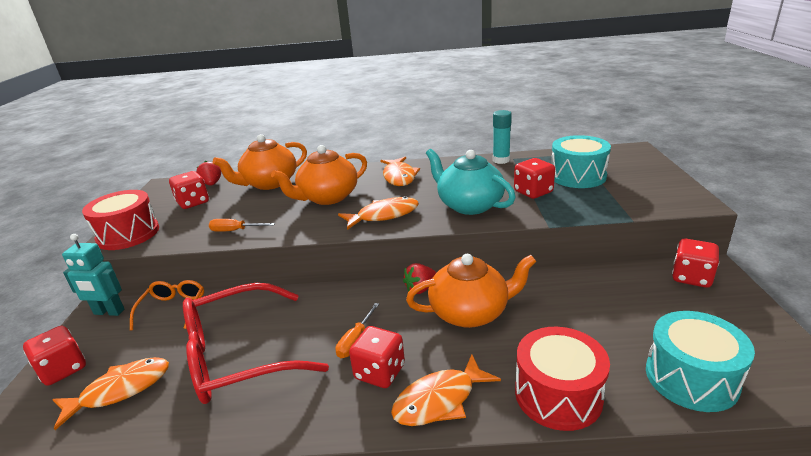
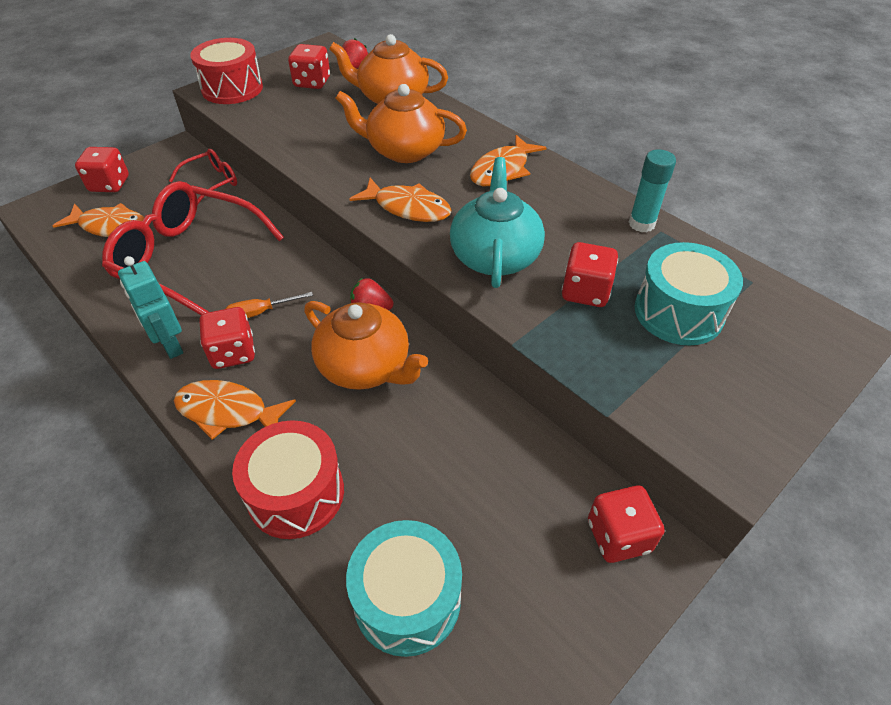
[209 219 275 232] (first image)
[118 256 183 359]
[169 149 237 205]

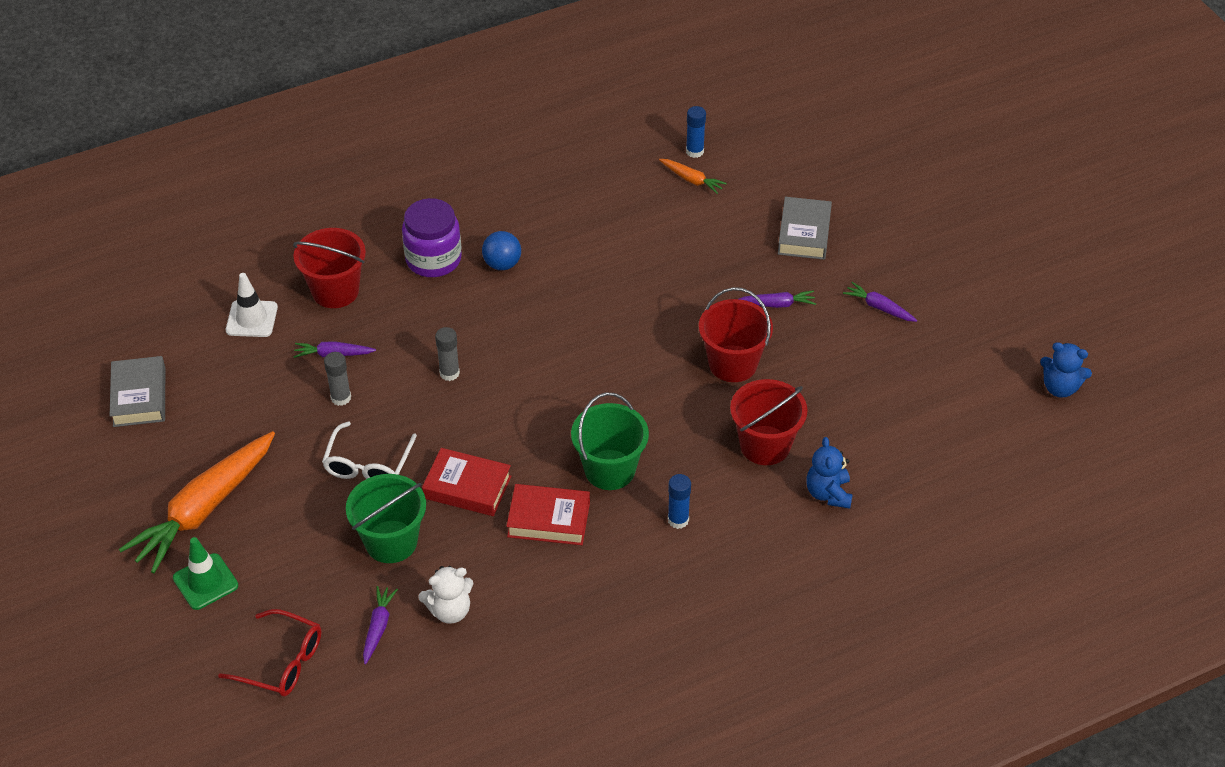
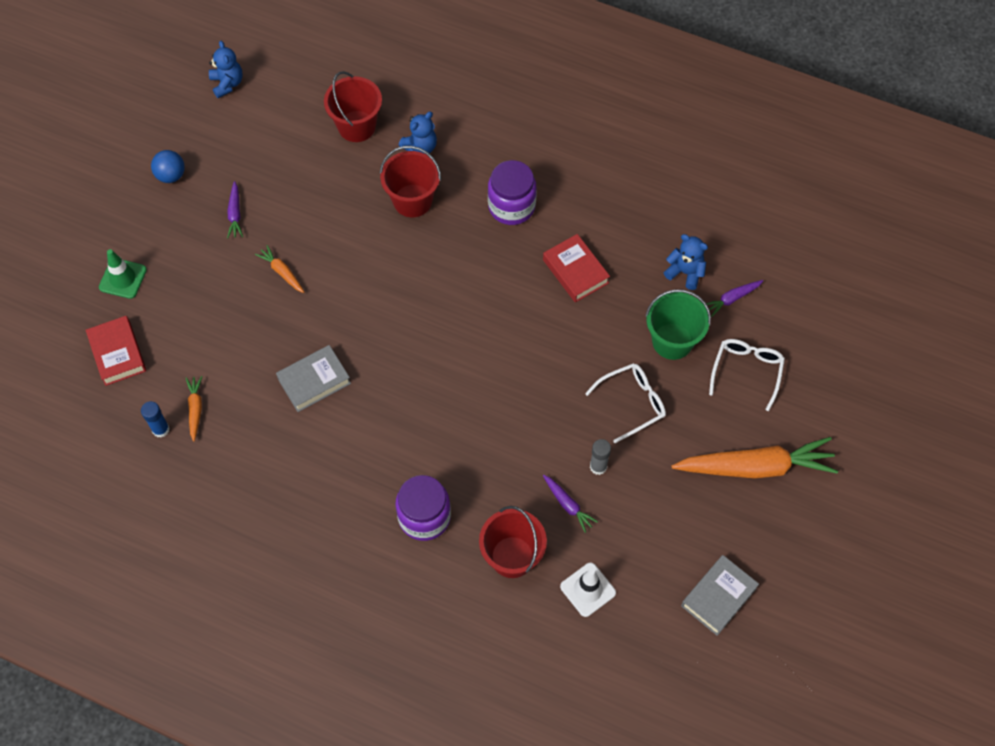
[218 609 321 696] (first image)
[435 327 460 381] (first image)
[571 392 649 490] (first image)
[709 339 785 411]
[99 249 147 299]
[86 316 146 386]
[151 150 185 183]
[324 71 382 142]
[276 345 351 412]
[488 160 536 225]
[664 234 708 290]
[255 245 304 293]

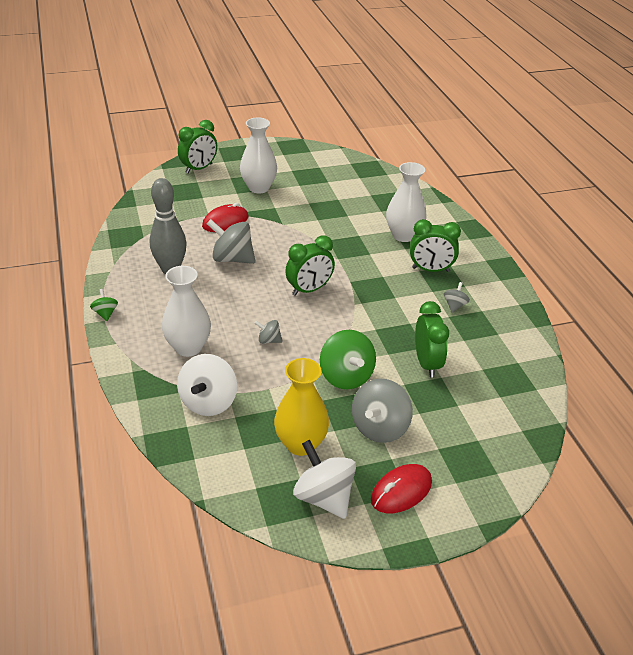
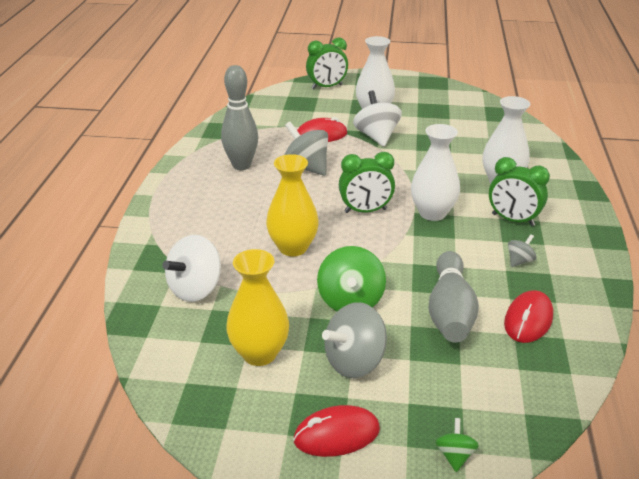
[504 290 553 343]
[436 418 479 472]
[411 124 460 221]
[353 90 402 147]
[266 154 319 256]
[428 251 479 343]

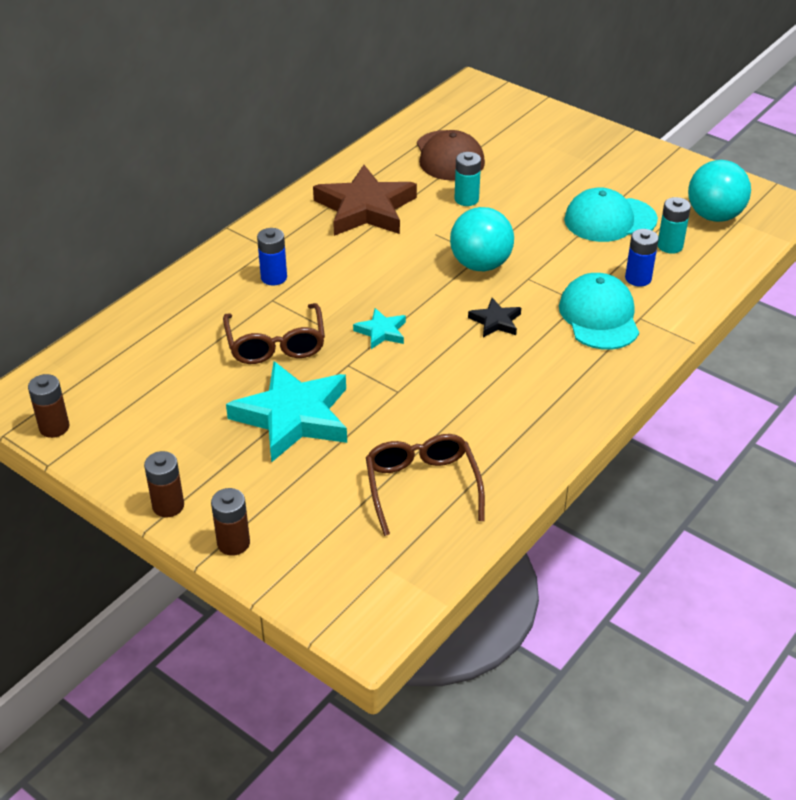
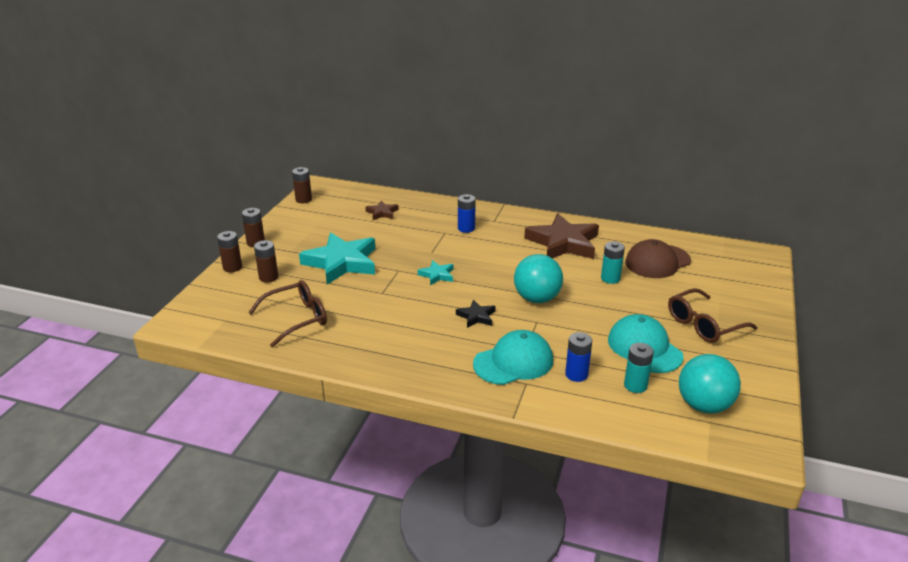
[254 240 278 283]
[365 200 399 220]
[668 288 757 343]

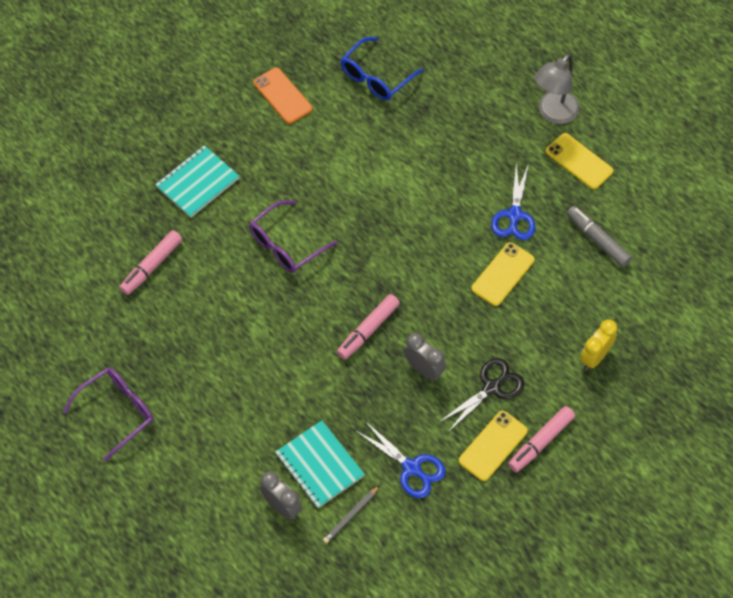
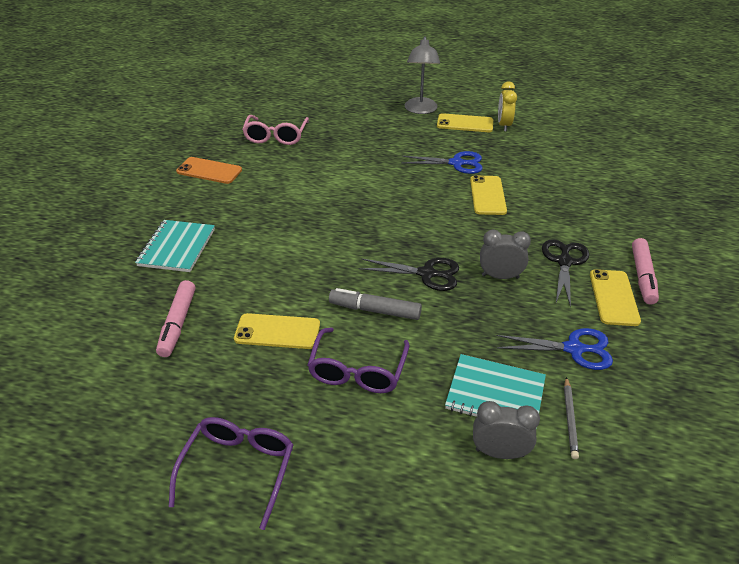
[234 313 320 349]
[308 328 410 393]
[329 288 422 320]
[498 81 517 131]
[359 258 459 291]
[242 115 309 145]
[401 151 483 174]

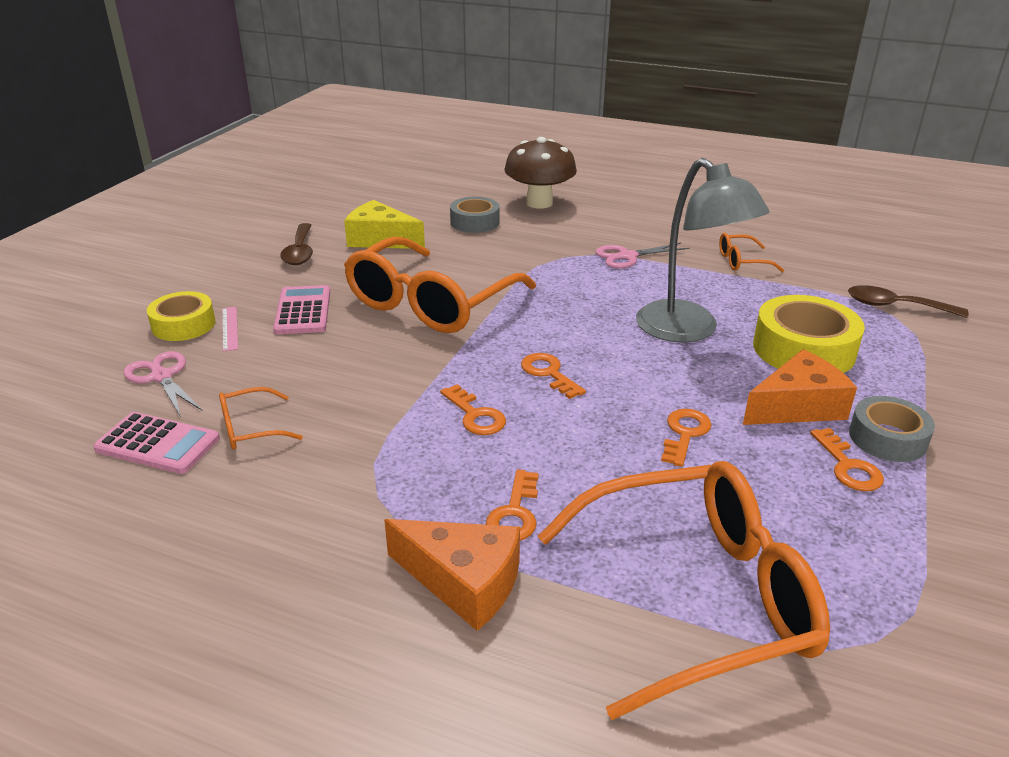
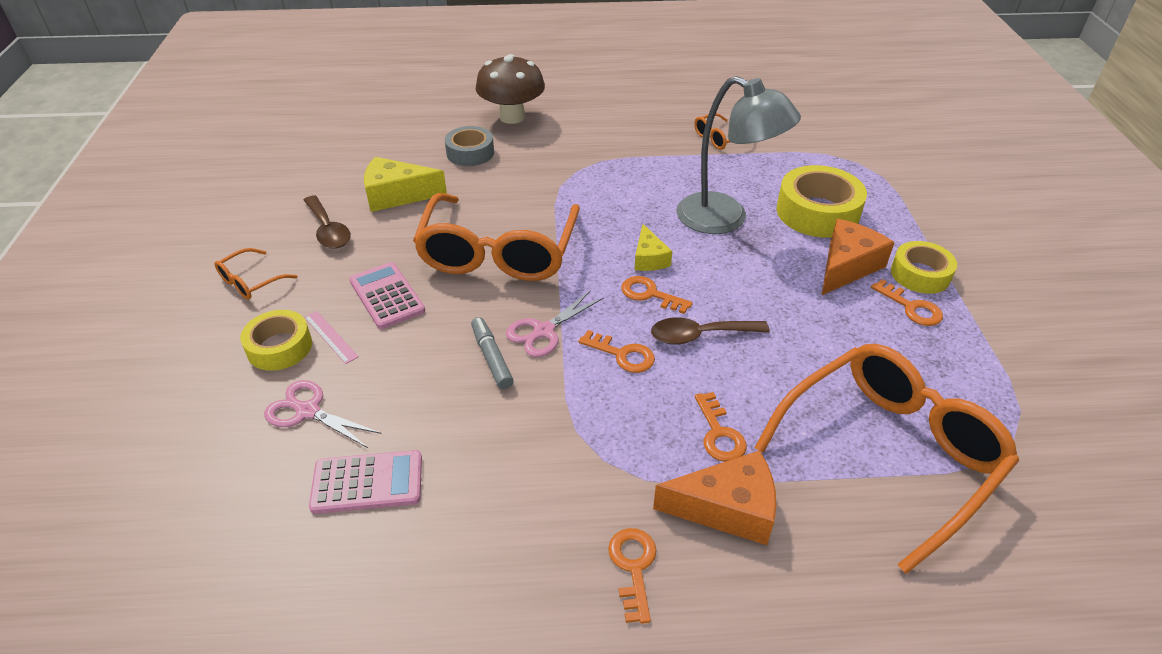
[471 317 513 389]
[634 224 672 271]
[214 248 298 300]
[506 290 604 357]
[608 528 657 624]
[651 317 770 345]
[891 241 957 294]

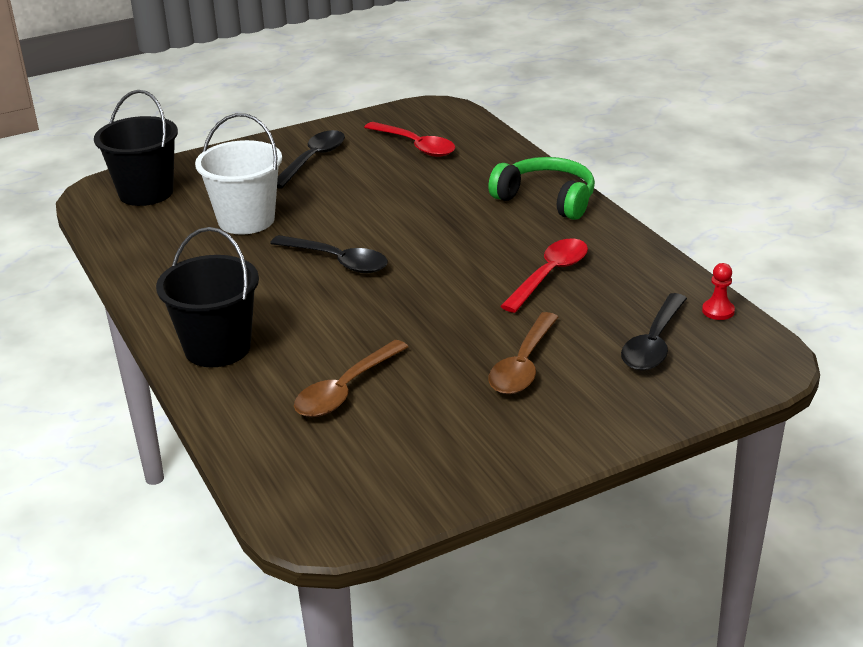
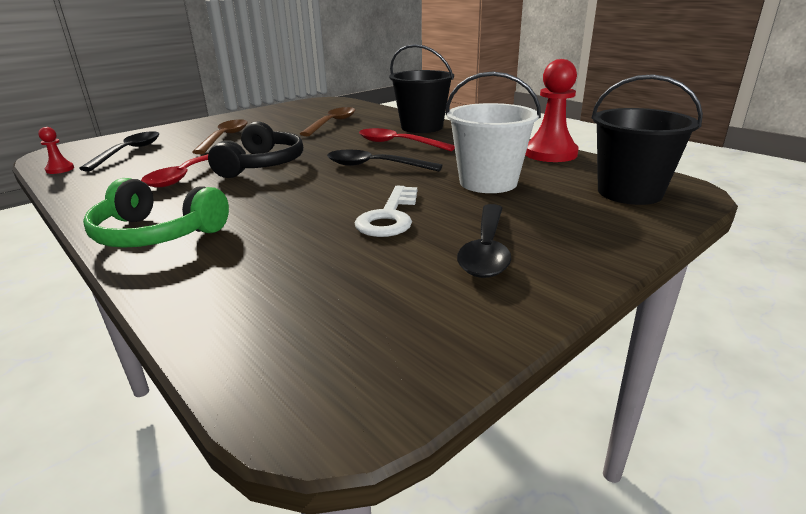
[208 121 303 178]
[355 186 417 237]
[525 59 579 162]
[359 128 455 151]

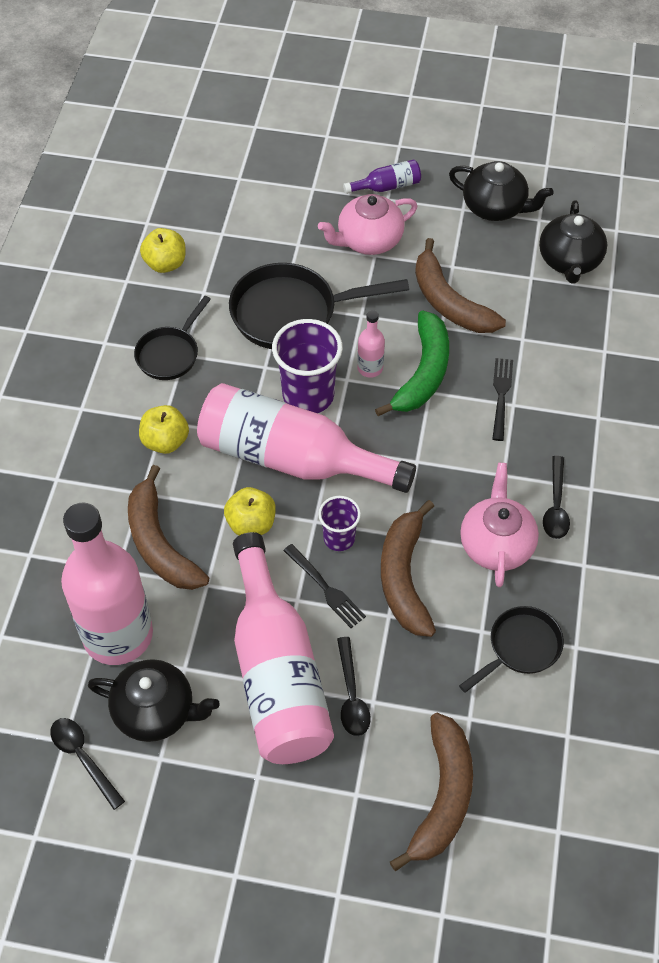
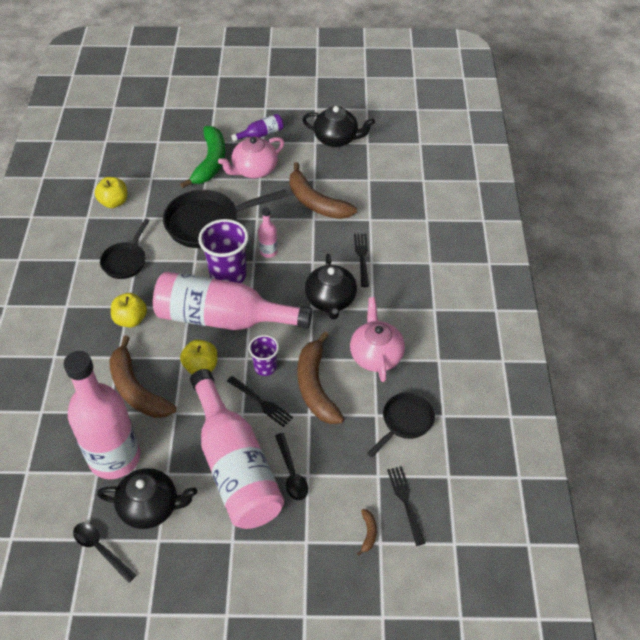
[543 456 570 539] (first image)
[387 466 425 546]
[180 126 225 188]
[305 254 357 320]
[357 509 377 556]

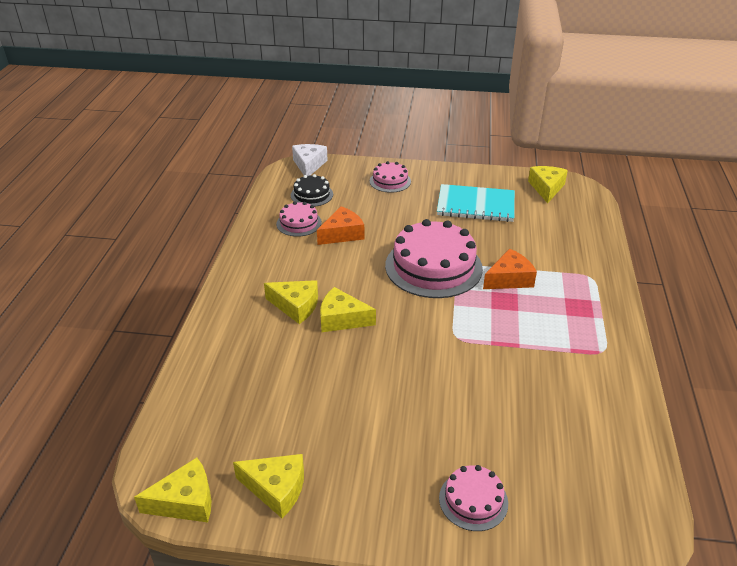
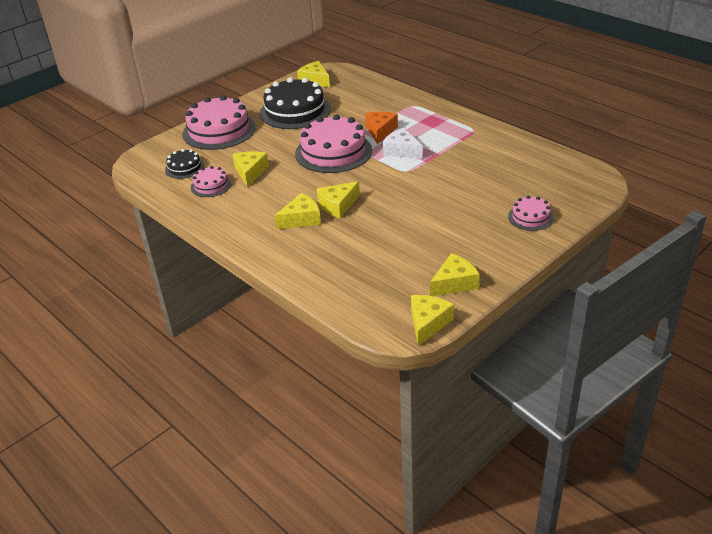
[383 128 423 159]
[260 77 330 129]
[232 151 269 187]
[183 95 256 150]

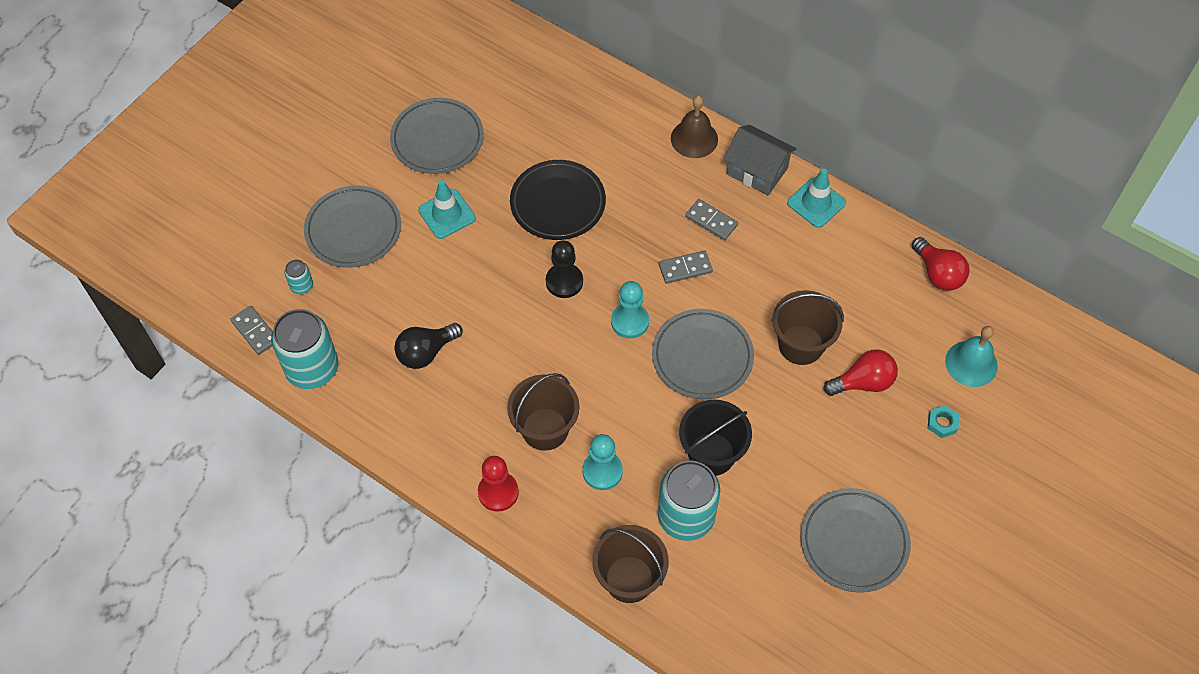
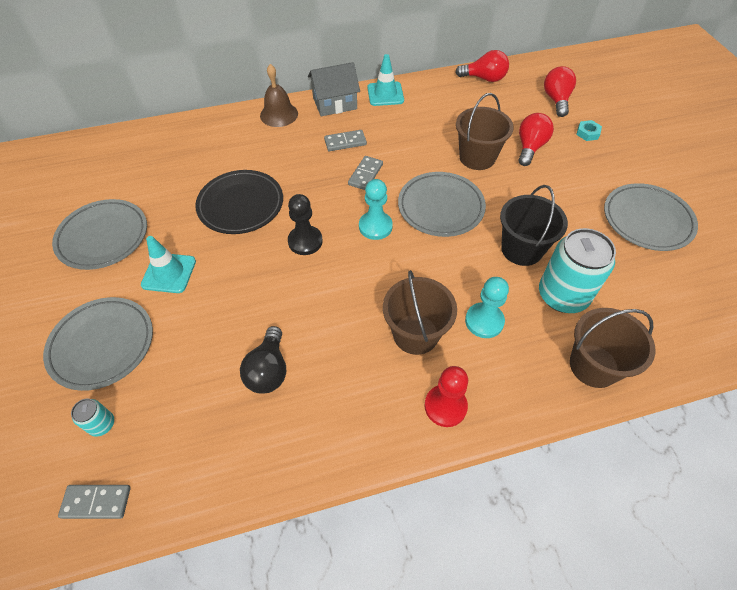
[271 309 338 389] (first image)
[544 66 576 117]

